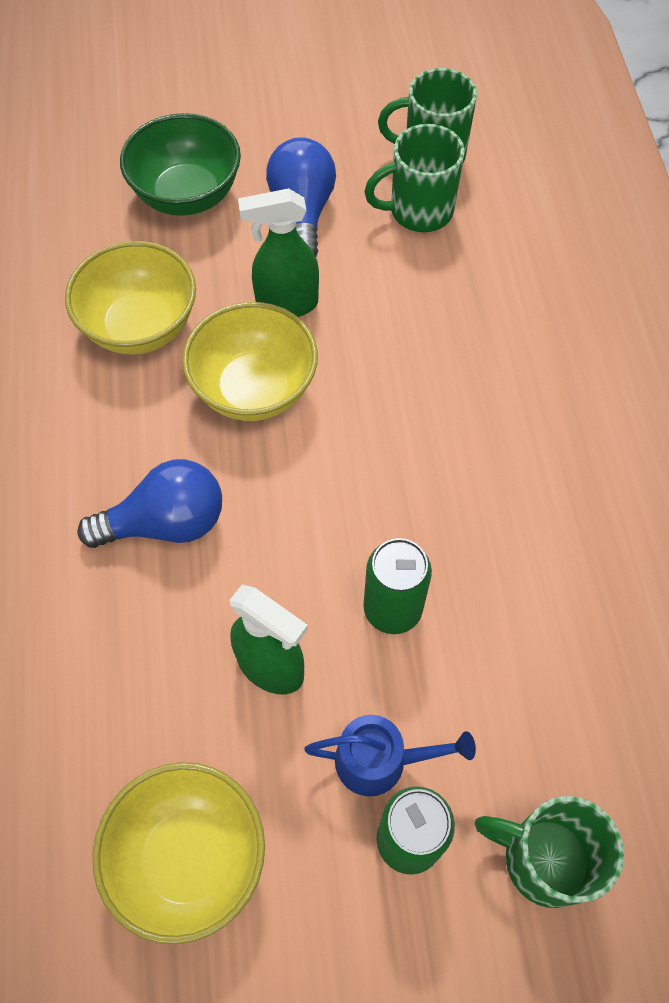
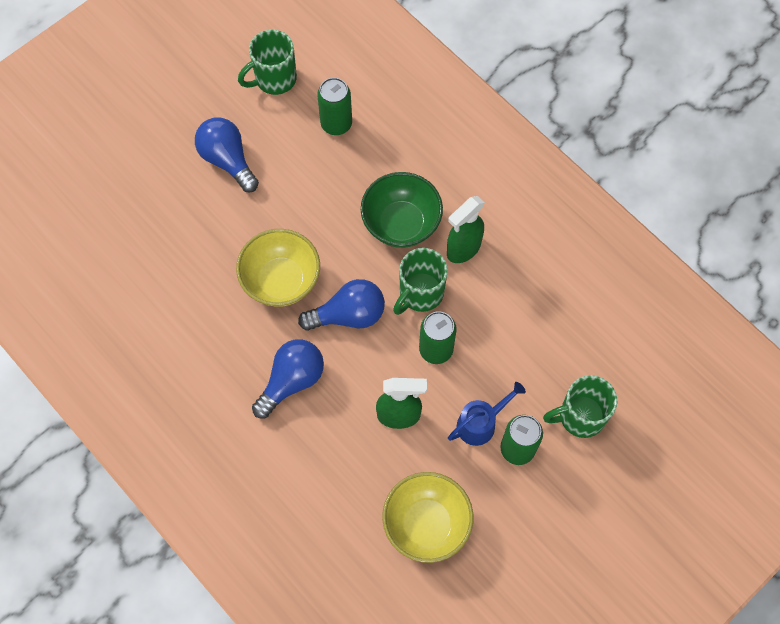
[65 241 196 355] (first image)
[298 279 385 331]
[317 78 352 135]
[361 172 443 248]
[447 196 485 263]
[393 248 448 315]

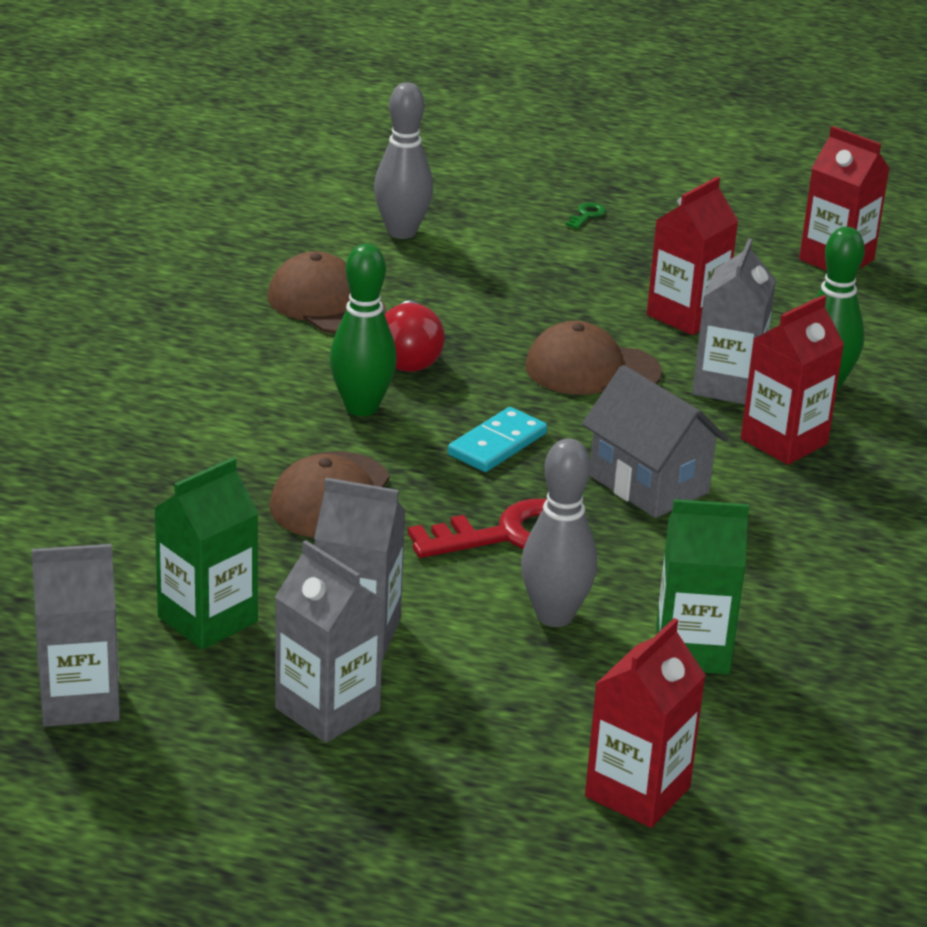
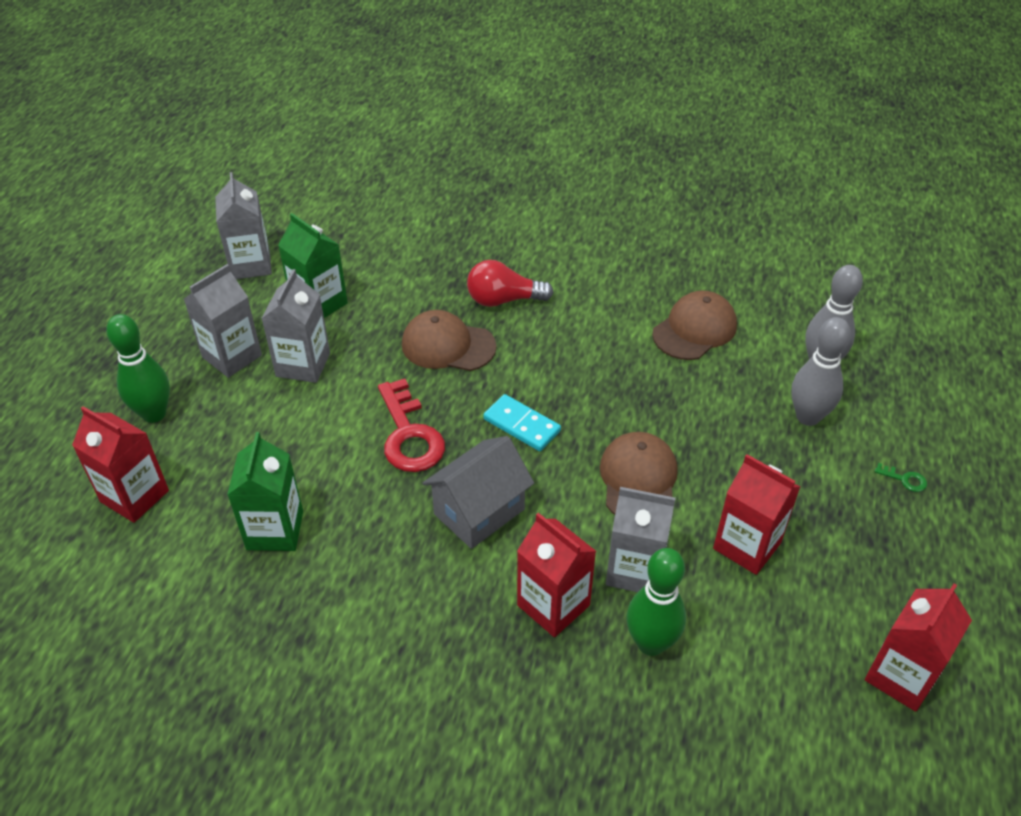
[106 314 170 423]
[467 260 554 307]
[791 317 851 426]

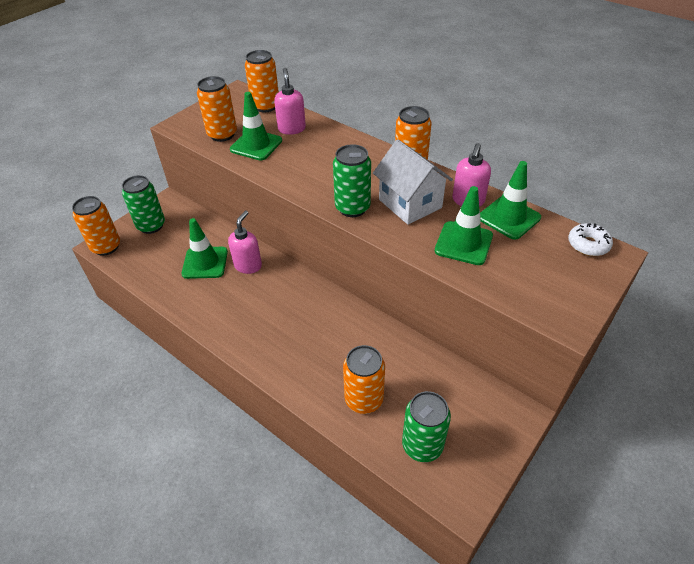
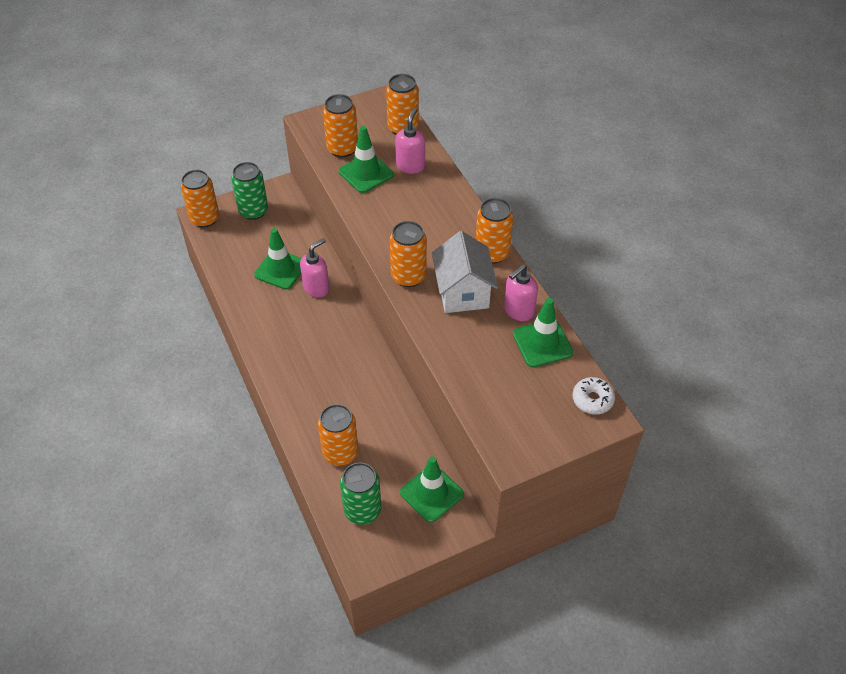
[400 456 464 523]
[389 221 427 287]

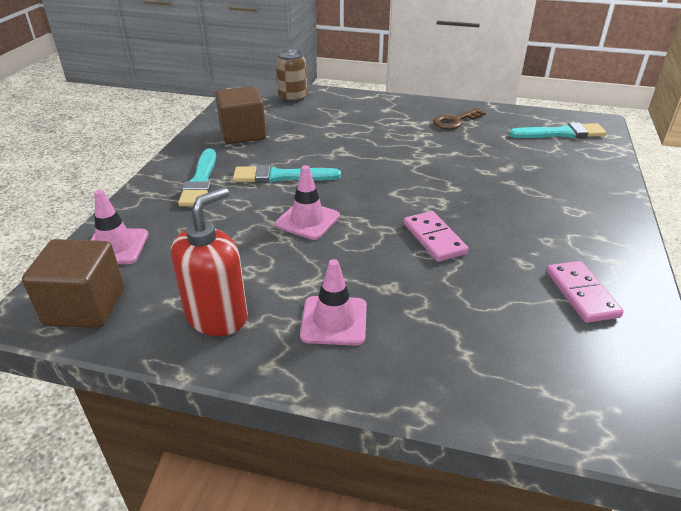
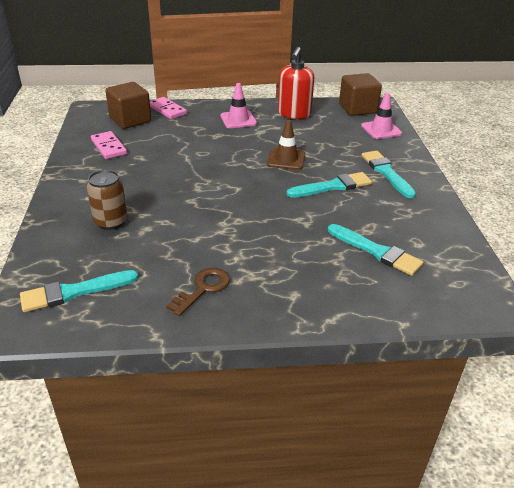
[328 224 423 276]
[105 82 151 129]
[87 170 127 230]
[150 97 187 119]
[267 120 305 170]

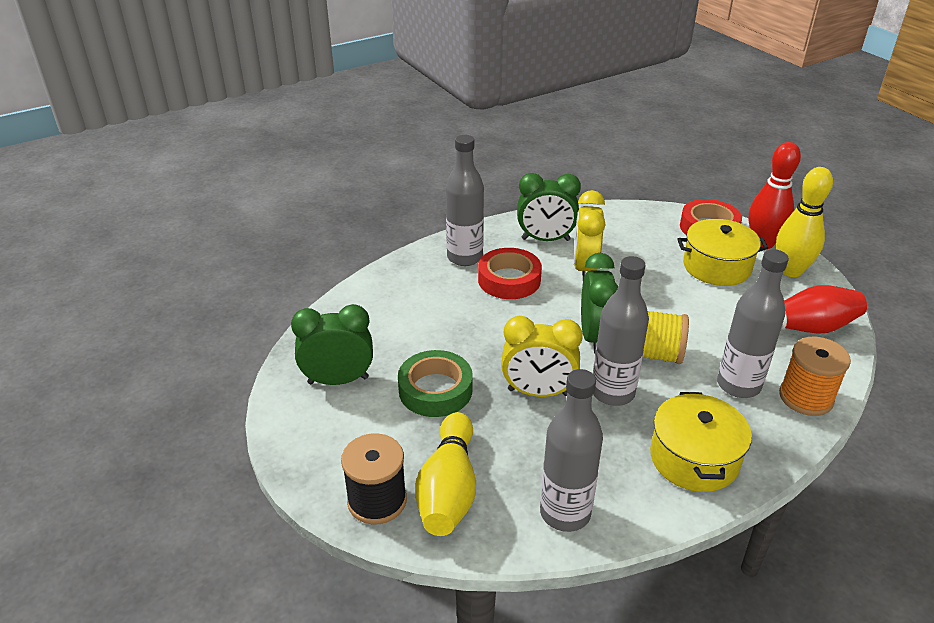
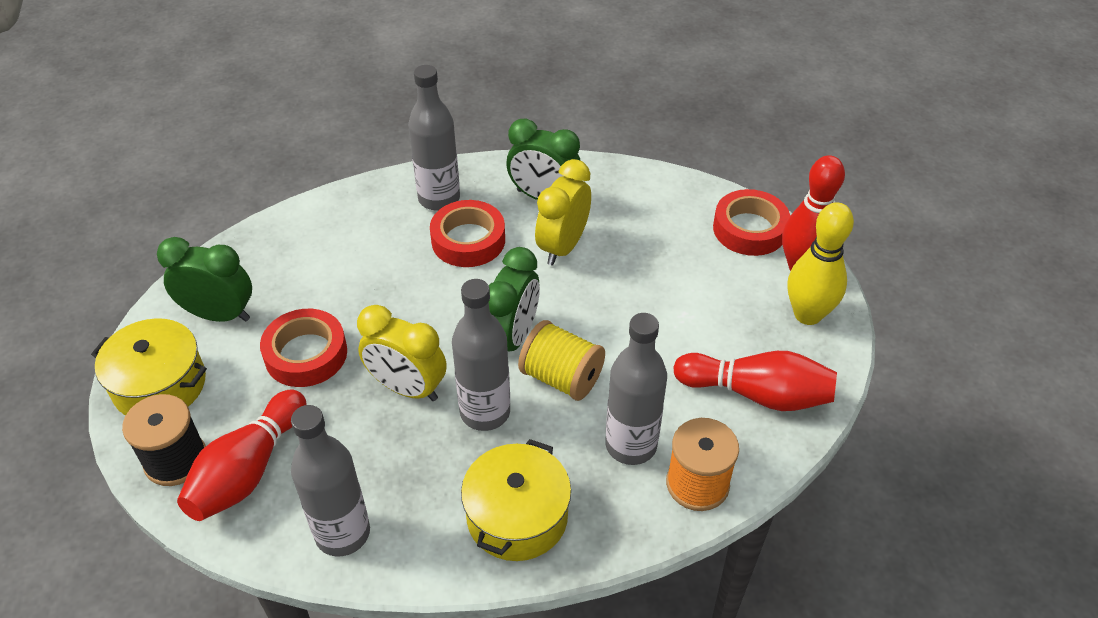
[91 318 207 415]
[260 309 347 387]
[177 389 306 521]

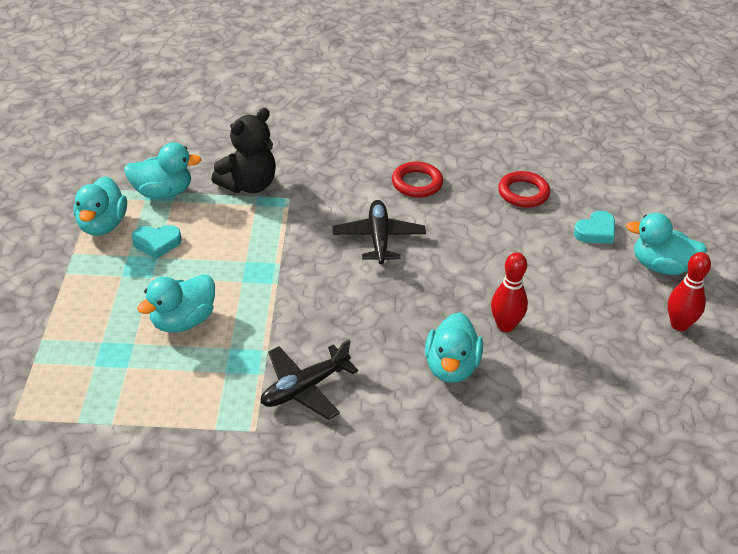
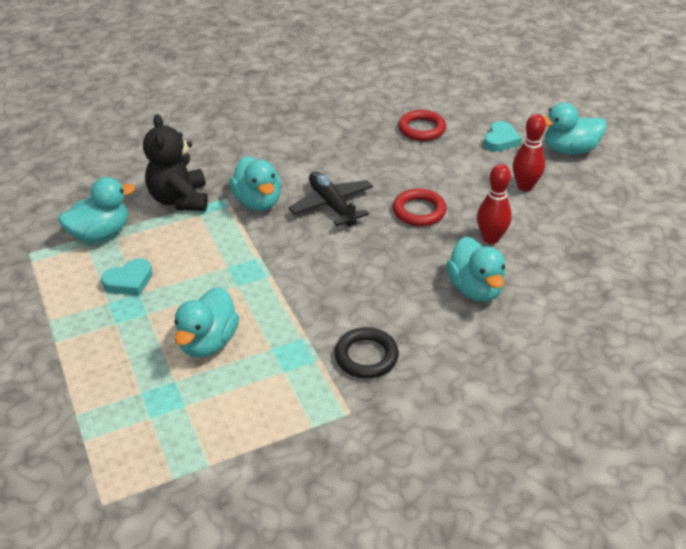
[230 156 281 211]
[393 188 447 226]
[513 114 546 191]
[335 327 399 379]
[143 114 208 211]

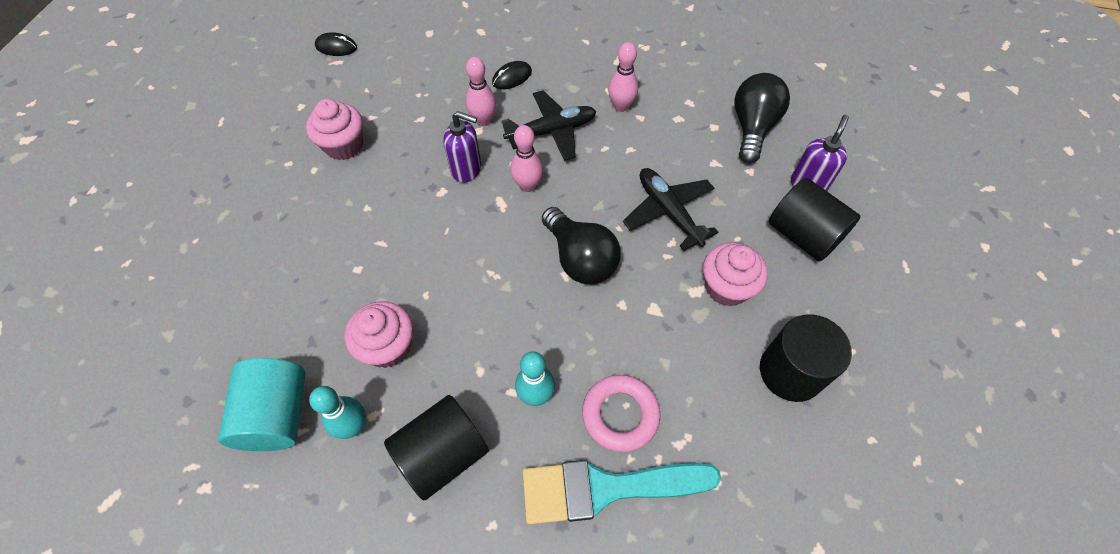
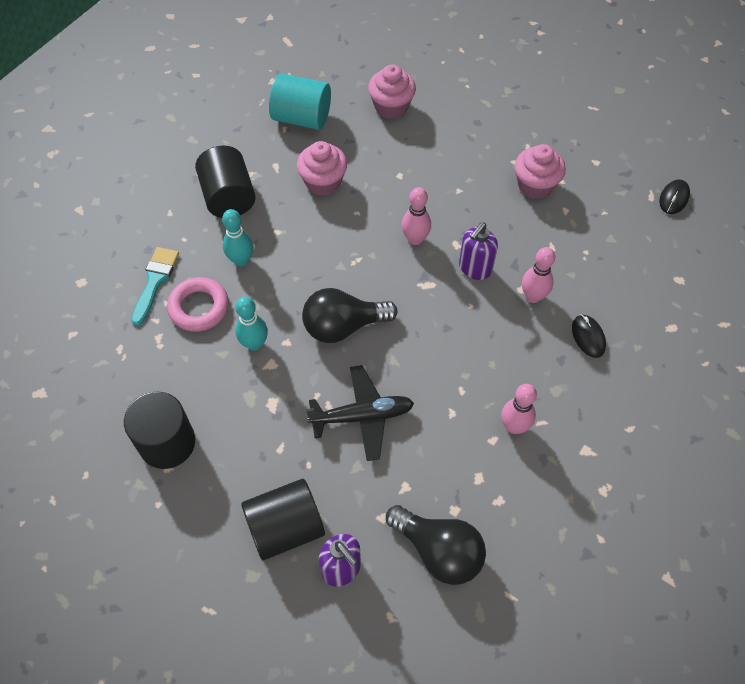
[502 90 596 161] (first image)
[235 297 268 351]
[402 187 431 245]
[368 64 416 119]
[131 247 179 326]

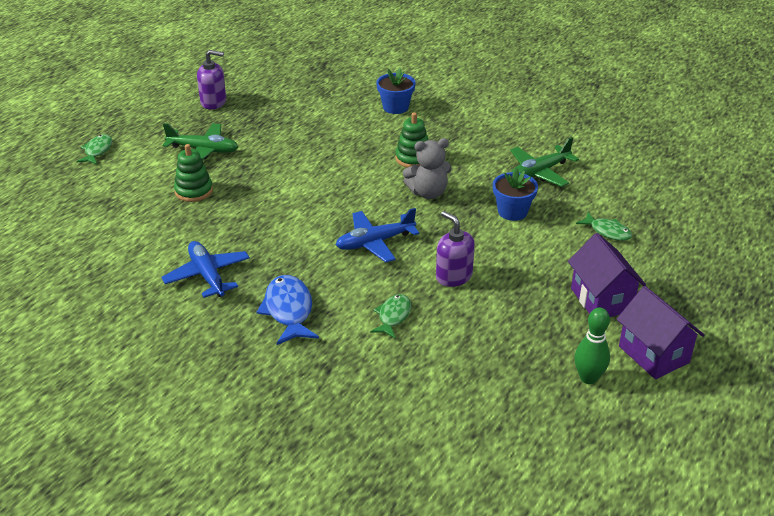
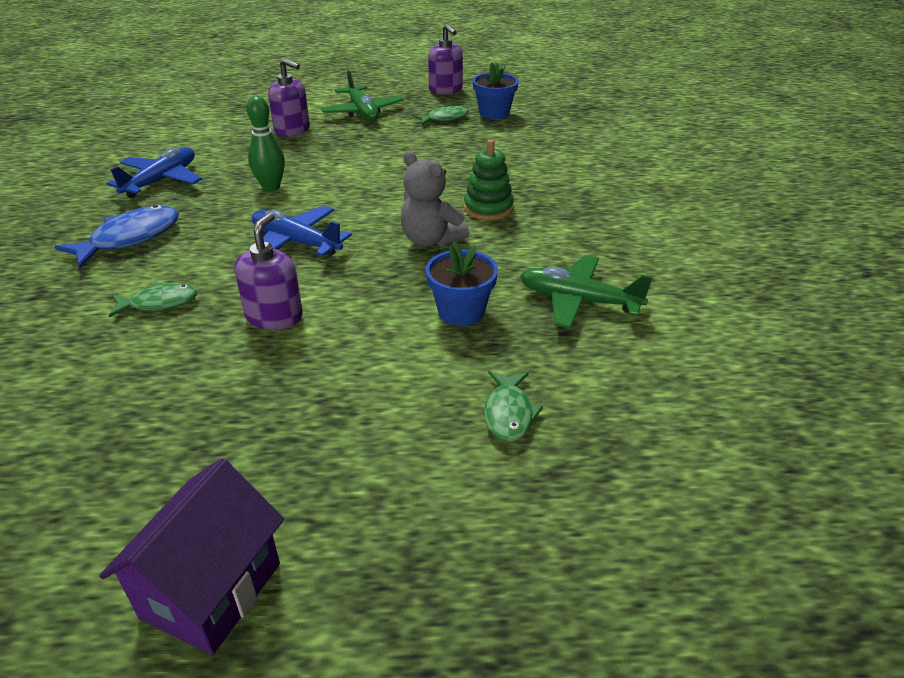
[568 233 646 317] (first image)
[413 105 469 125]
[473 62 519 119]
[246 96 285 191]
[268 58 310 137]

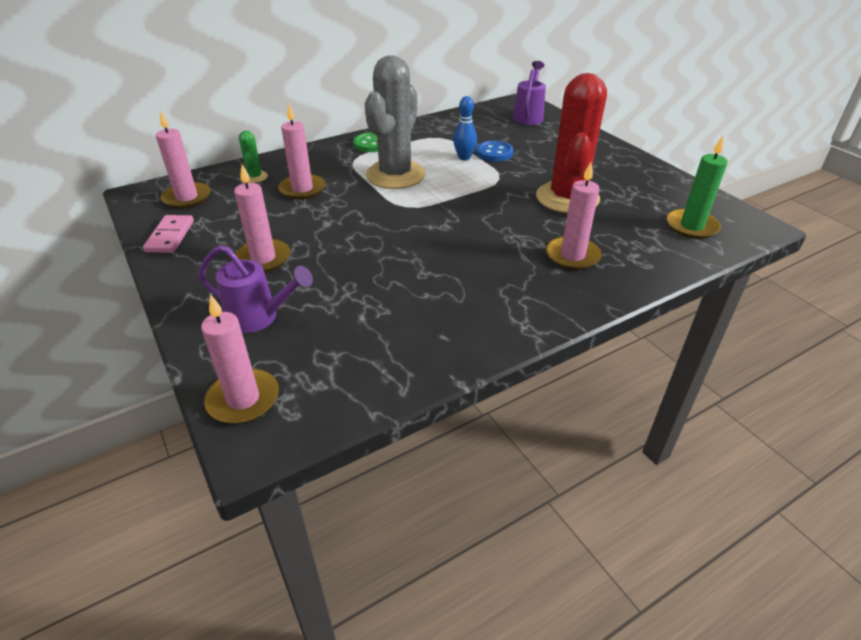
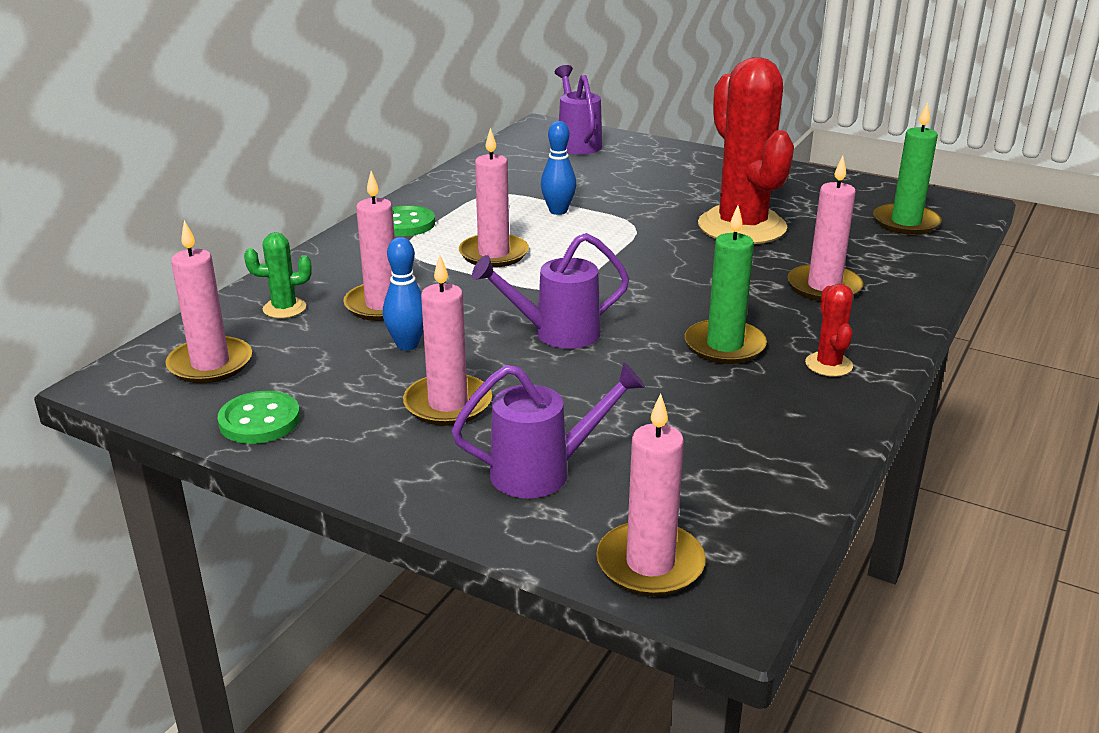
[476 141 514 161] (first image)
[383 237 423 350]
[472 233 629 349]
[685 205 767 364]
[805 284 853 377]
[217 391 300 444]
[459 128 529 268]
[244 232 312 318]

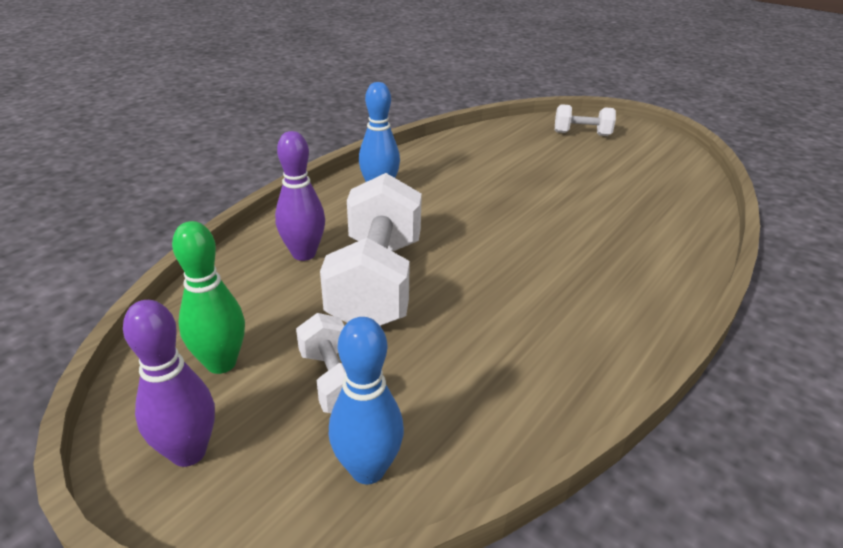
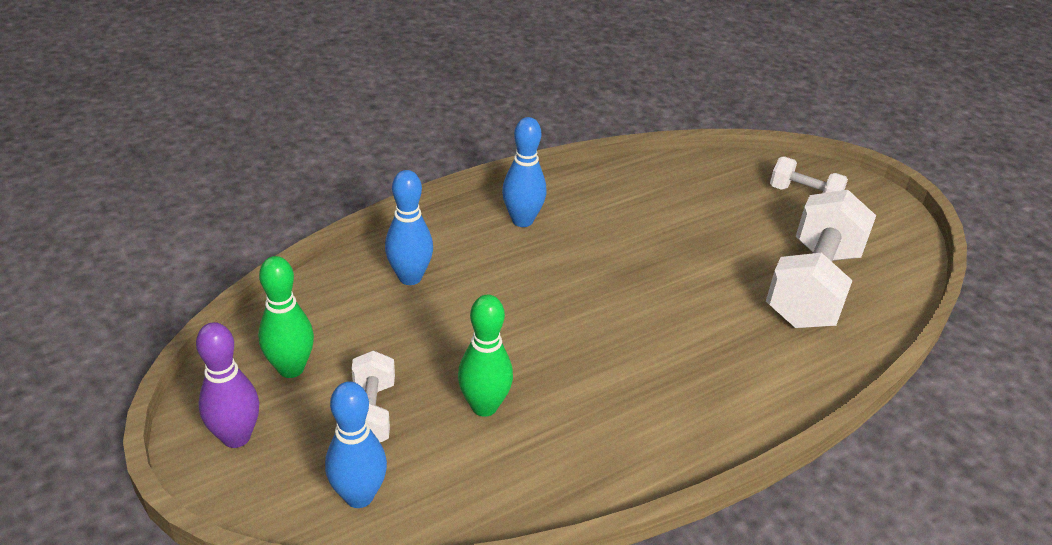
[458 295 513 417]
[766 190 876 328]
[385 170 433 285]

